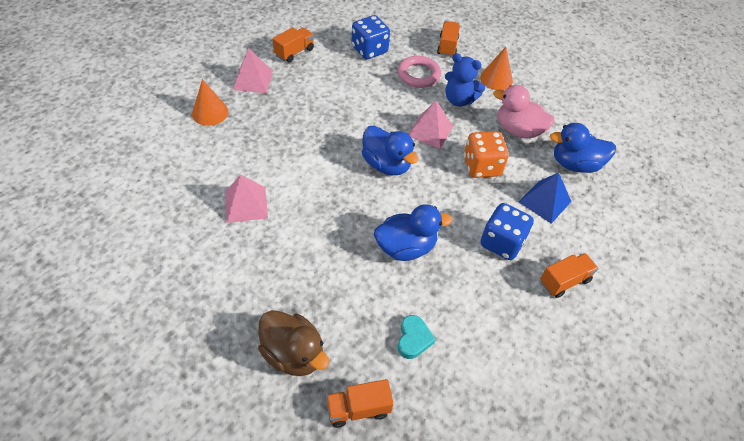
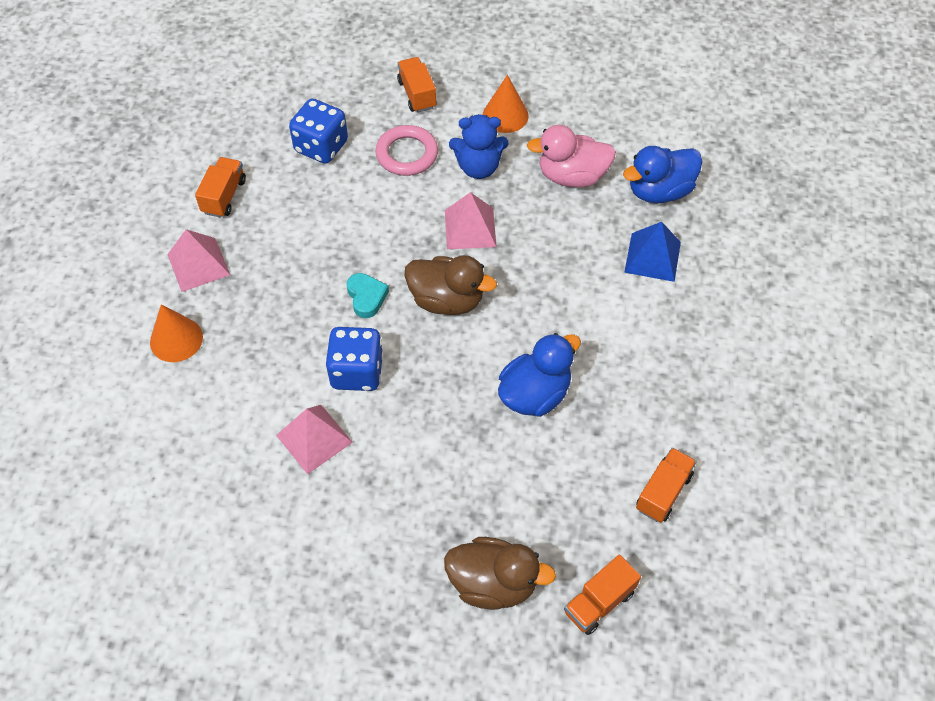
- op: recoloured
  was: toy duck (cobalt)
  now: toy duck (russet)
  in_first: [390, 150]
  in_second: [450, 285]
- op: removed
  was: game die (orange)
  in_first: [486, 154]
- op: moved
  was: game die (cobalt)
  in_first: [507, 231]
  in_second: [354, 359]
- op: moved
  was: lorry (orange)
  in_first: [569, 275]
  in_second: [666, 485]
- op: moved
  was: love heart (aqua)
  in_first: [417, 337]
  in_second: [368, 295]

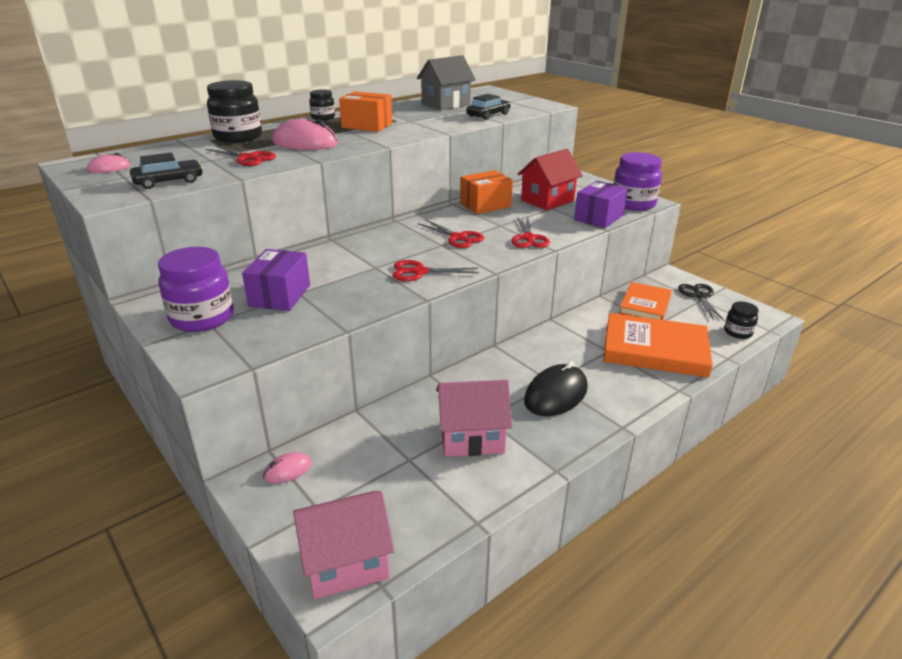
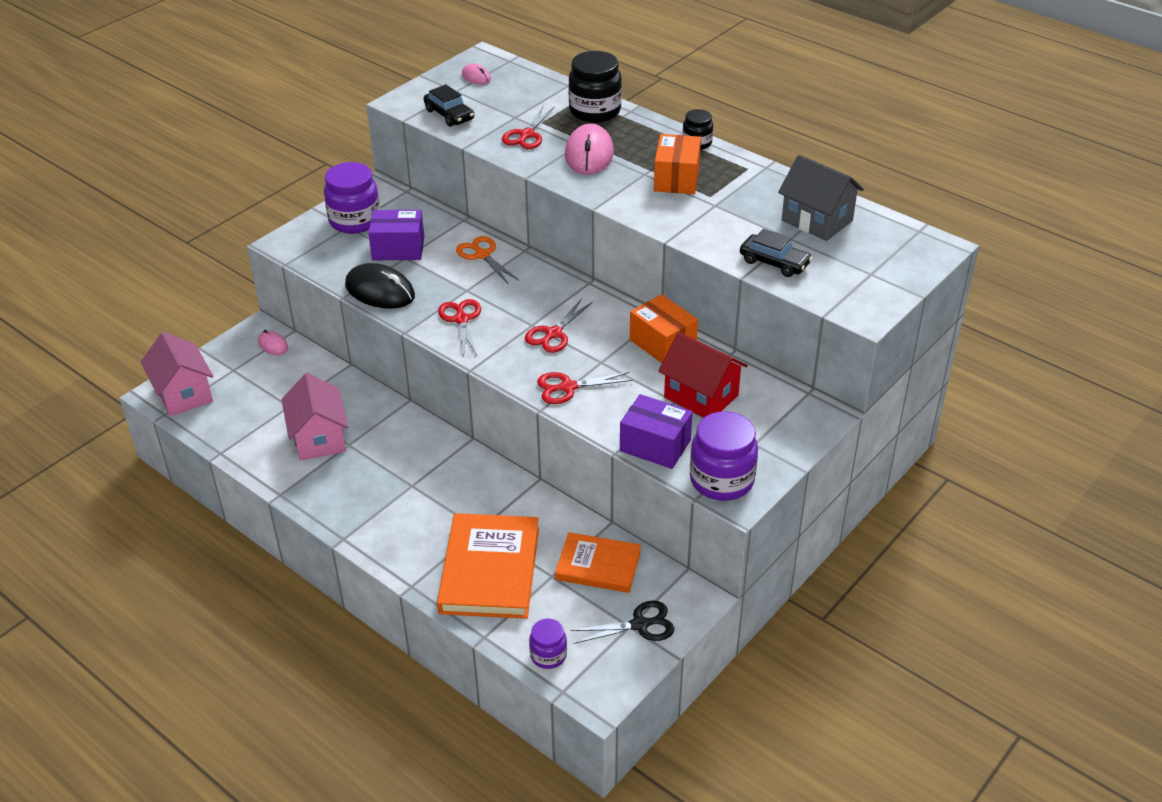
- op: recoloured
  was: jar (black)
  now: jar (royal purple)
  in_first: [741, 320]
  in_second: [548, 644]
- op: moved
  was: PC mouse (black)
  in_first: [556, 388]
  in_second: [380, 286]
- op: added
  now: scissors (orange)
  in_second: [487, 259]

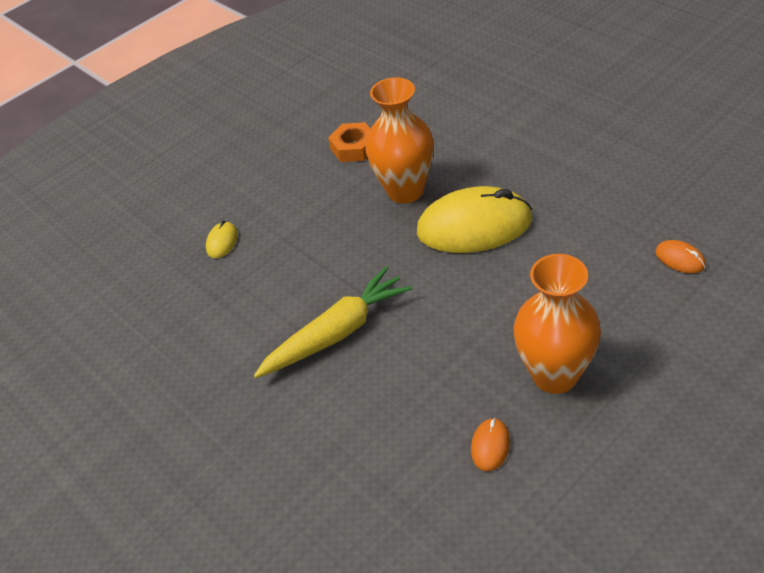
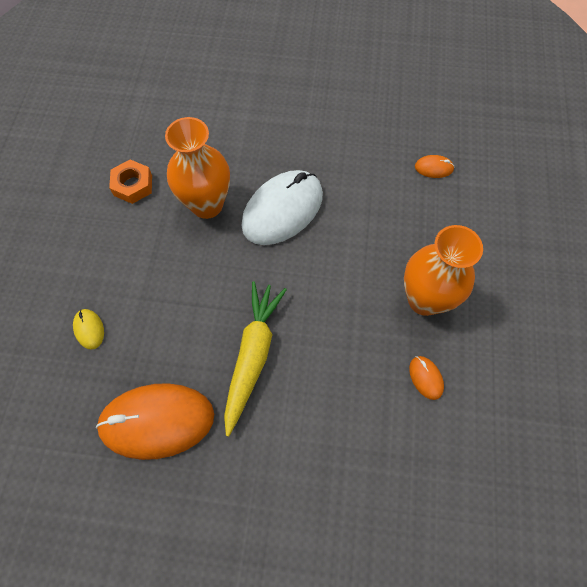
- op: recoloured
  was: PC mouse (golden)
  now: PC mouse (white)
  in_first: [475, 219]
  in_second: [282, 207]
- op: added
  now: PC mouse (orange)
  in_second: [155, 421]

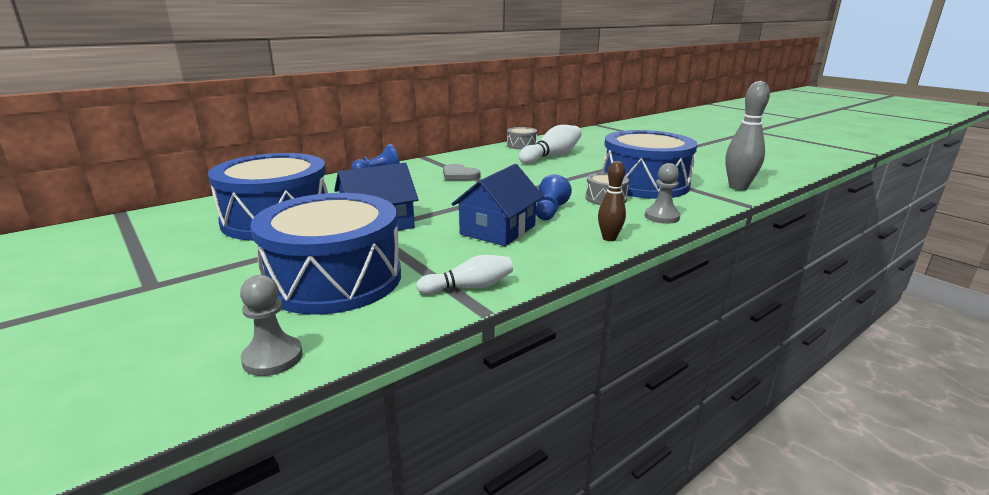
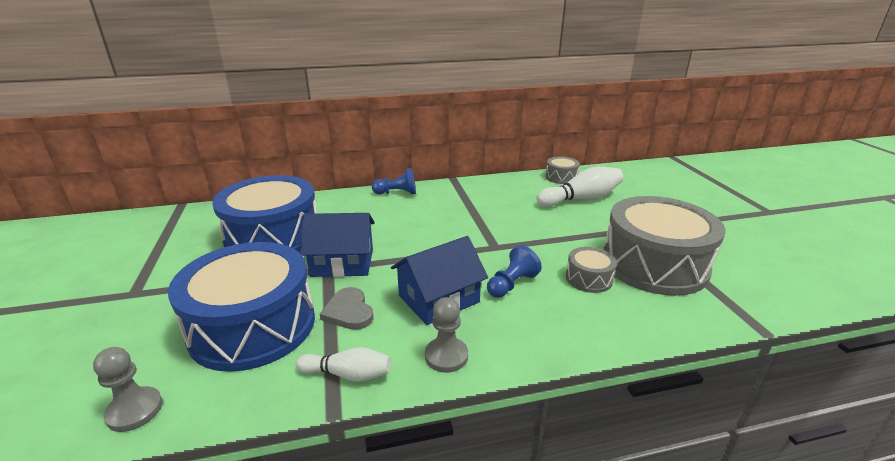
- op: removed
  was: bowling pin (ash-grey)
  in_first: [747, 135]
- op: recoloured
  was: snare drum (cobalt)
  now: snare drum (ash-grey)
  in_first: [650, 164]
  in_second: [665, 246]
- op: removed
  was: bowling pin (russet)
  in_first: [612, 201]
- op: moved
  was: pawn (ash-grey)
  in_first: [662, 193]
  in_second: [446, 335]
- op: moved
  was: love heart (ash-grey)
  in_first: [462, 172]
  in_second: [347, 308]

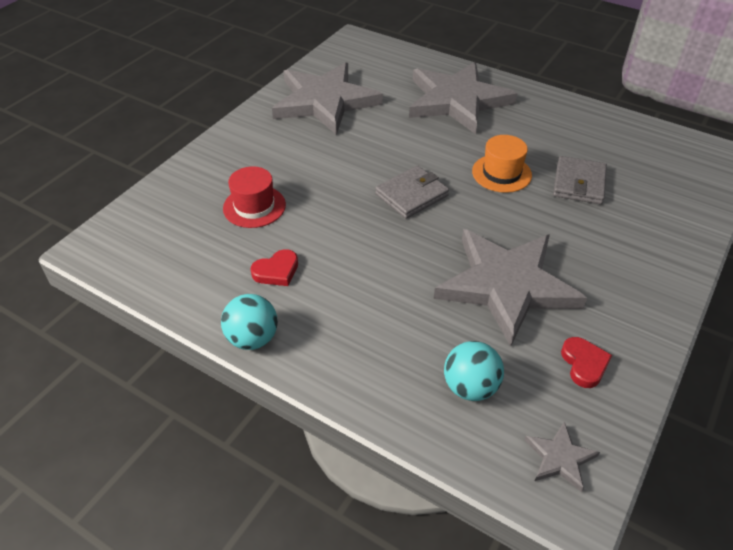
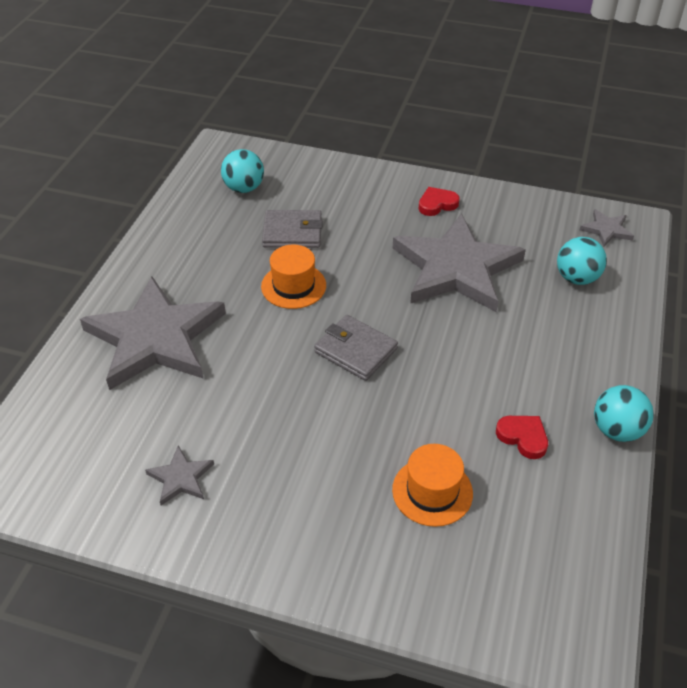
- op: resized
  was: five-pointed star (ash-grey)
  in_first: [327, 98]
  in_second: [179, 476]
  ratio: 0.41
- op: recoloured
  was: hat (crimson)
  now: hat (orange)
  in_first: [254, 197]
  in_second: [432, 485]
- op: moved
  was: love heart (crimson)
  in_first: [586, 362]
  in_second: [439, 201]
- op: added
  now: ball (aqua)
  in_second: [242, 171]

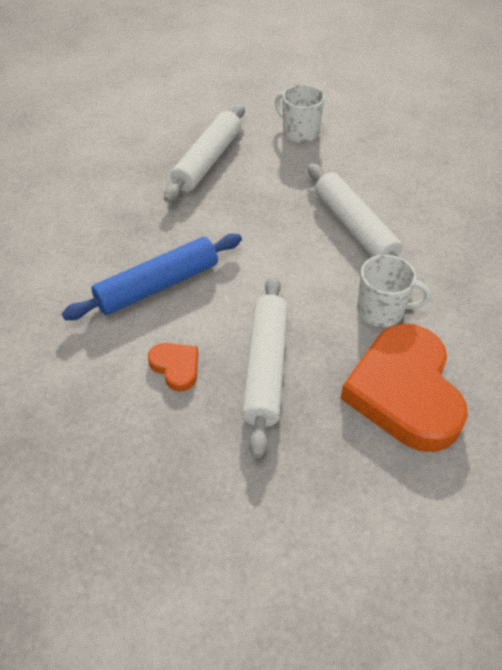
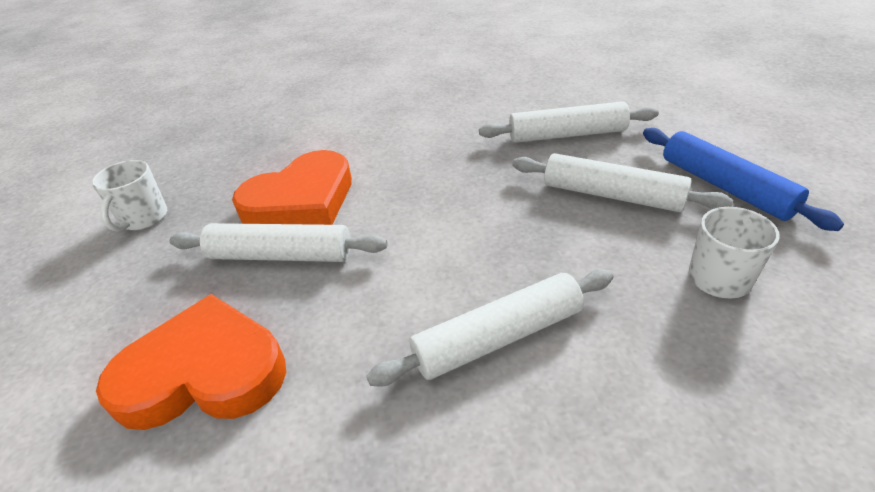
- op: moved
  was: pastry roller (cobalt)
  in_first: [152, 277]
  in_second: [743, 179]
- op: moved
  was: coffee mug (white)
  in_first: [394, 291]
  in_second: [129, 195]
- op: resized
  was: love heart (orange)
  in_first: [173, 367]
  in_second: [292, 187]
  ratio: 2.26
- op: added
  now: pastry roller (white)
  in_second: [569, 122]

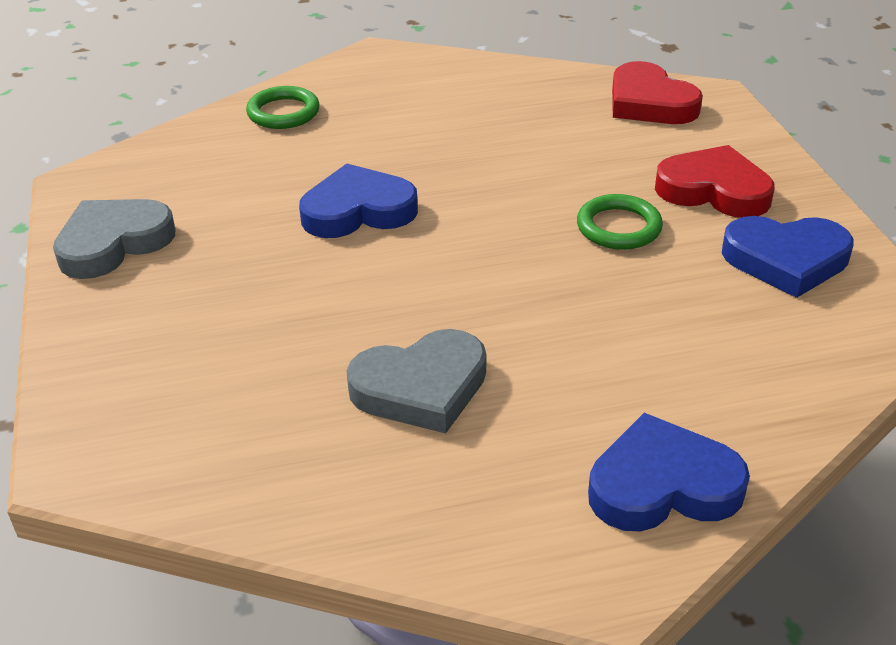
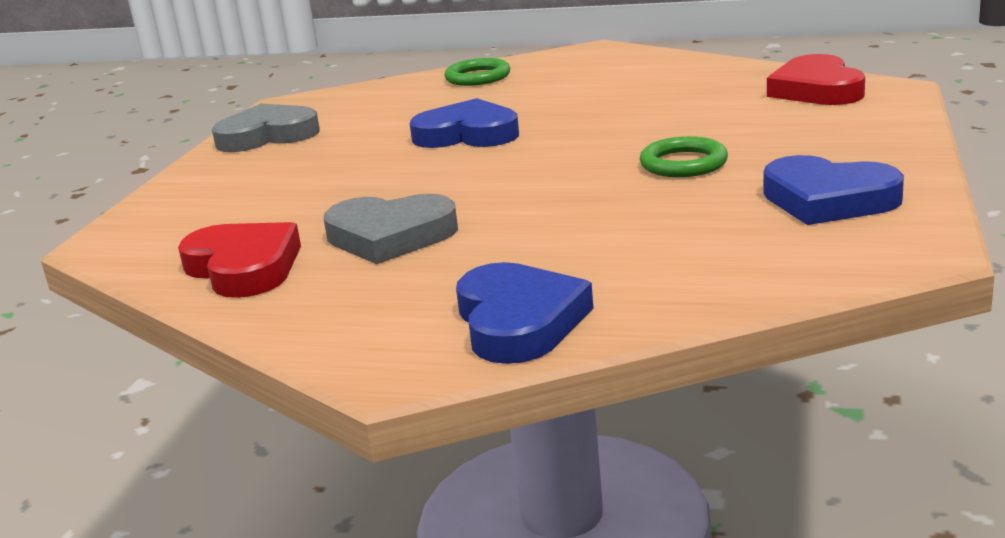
- op: moved
  was: love heart (crimson)
  in_first: [715, 181]
  in_second: [239, 260]
- op: turned
  was: love heart (cobalt)
  in_first: [669, 472]
  in_second: [524, 313]
  clockwise: 60

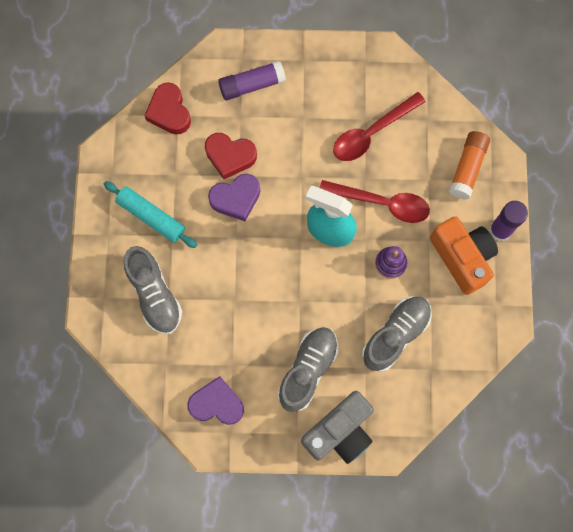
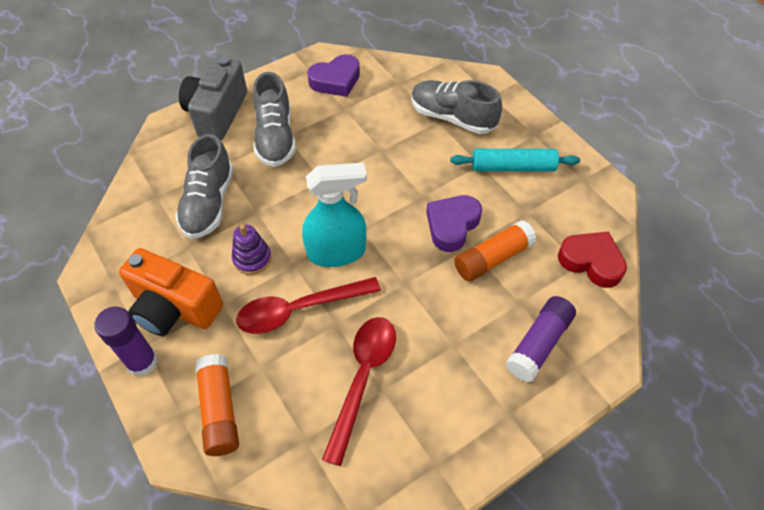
- op: replaced
  was: love heart (crimson)
  now: stick of glue (orange)
  in_first: [231, 156]
  in_second: [495, 251]

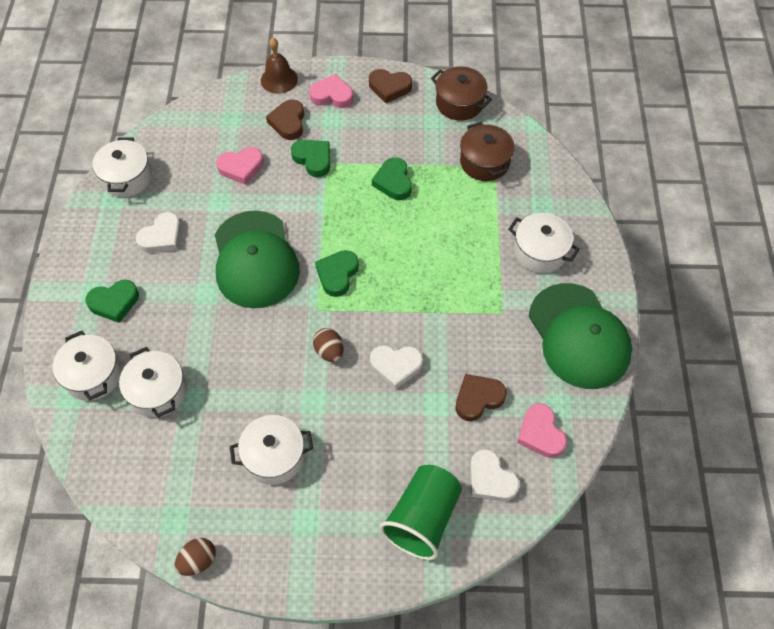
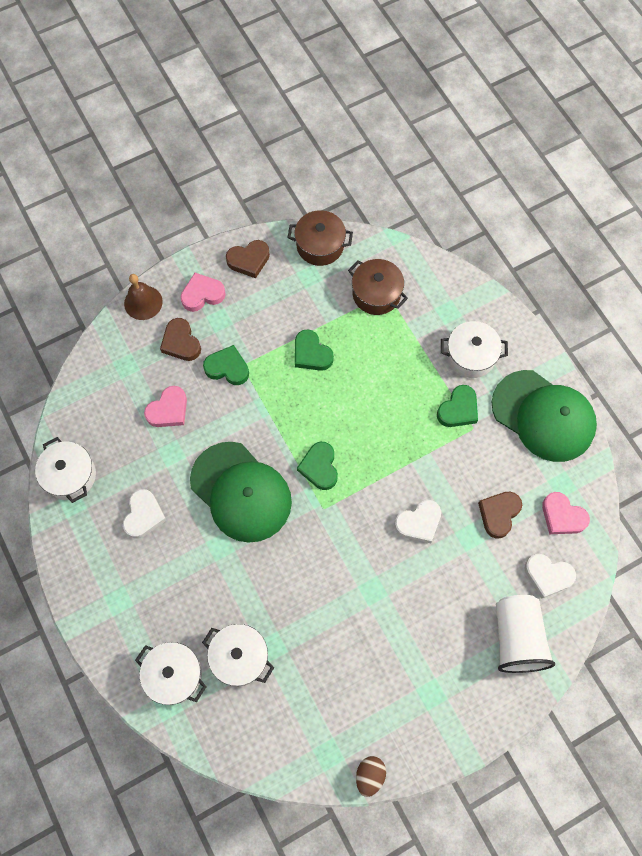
- op: moved
  was: love heart (emerald)
  in_first: [112, 301]
  in_second: [457, 406]
- op: removed
  was: toy egg (russet)
  in_first: [328, 345]
- op: removed
  was: pot (white)
  in_first: [271, 450]
- op: recoloured
  was: beaker (emerald)
  now: beaker (white)
  in_first: [420, 512]
  in_second: [525, 634]

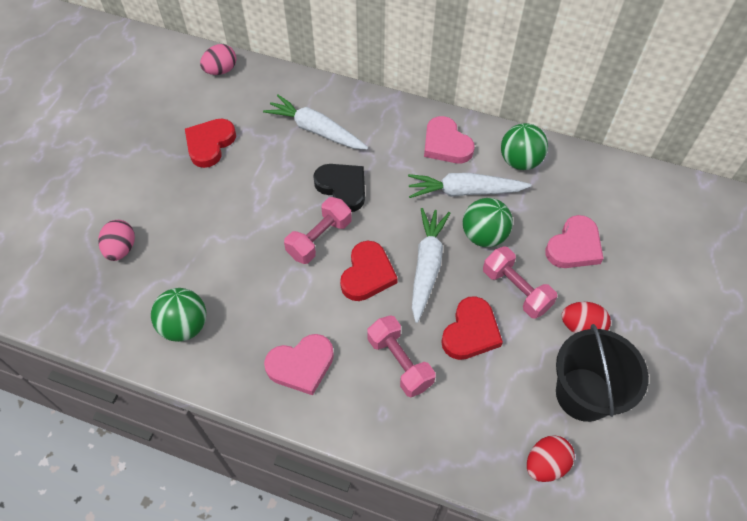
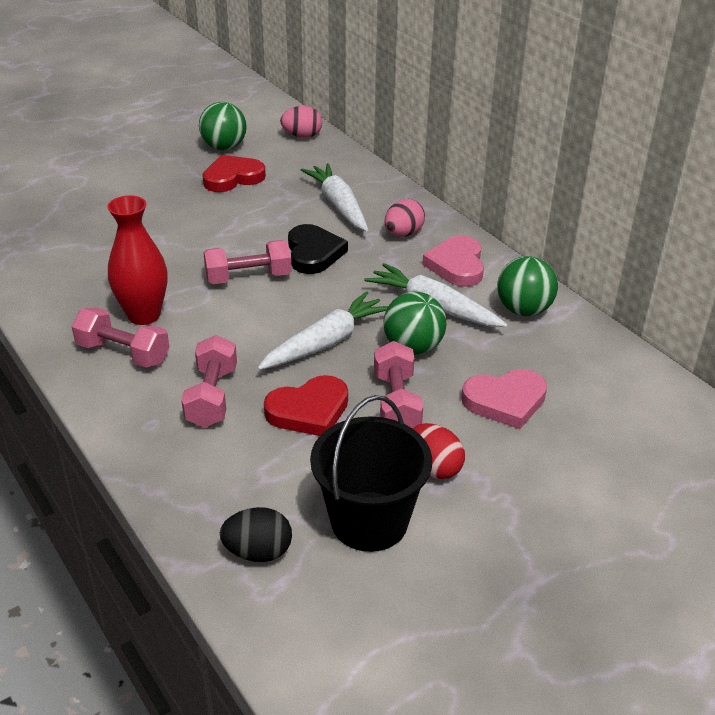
- op: moved
  was: toy egg (rosy)
  in_first: [116, 240]
  in_second: [404, 218]
- op: removed
  was: love heart (crimson)
  in_first: [369, 271]
- op: moved
  was: ball (emerald)
  in_first: [178, 315]
  in_second: [223, 126]
- op: replaced
  was: love heart (rosy)
  now: hand weight (rosy)
  in_first: [299, 364]
  in_second: [121, 337]
- op: recoloured
  was: toy egg (crimson)
  now: toy egg (black)
  in_first: [551, 458]
  in_second: [256, 534]
- op: added
  now: tall vase (crimson)
  in_second: [137, 260]

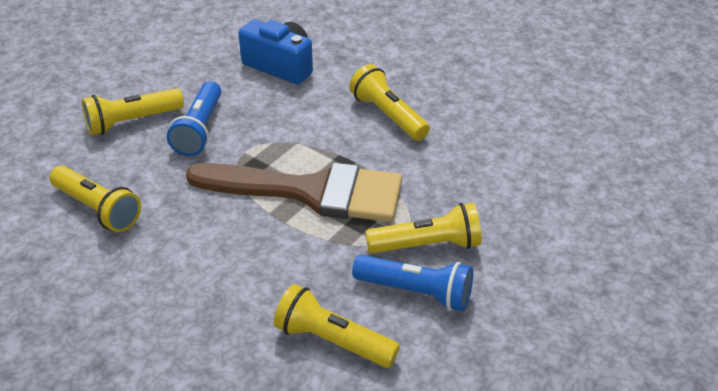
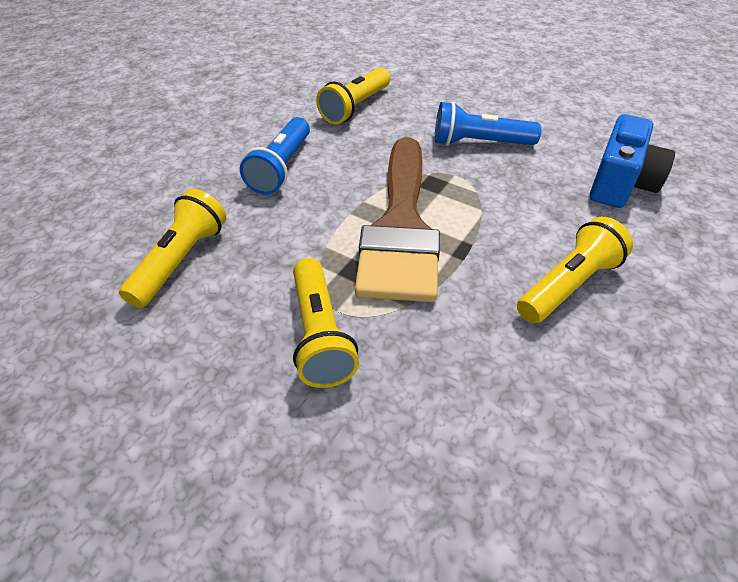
- op: removed
  was: torch (golden)
  in_first: [133, 112]
- op: moved
  was: torch (cobalt)
  in_first: [412, 283]
  in_second: [275, 156]

